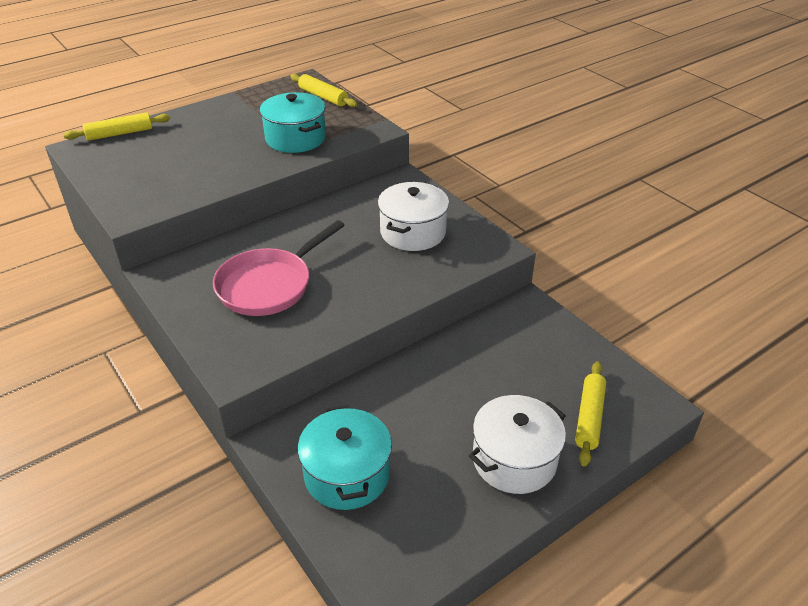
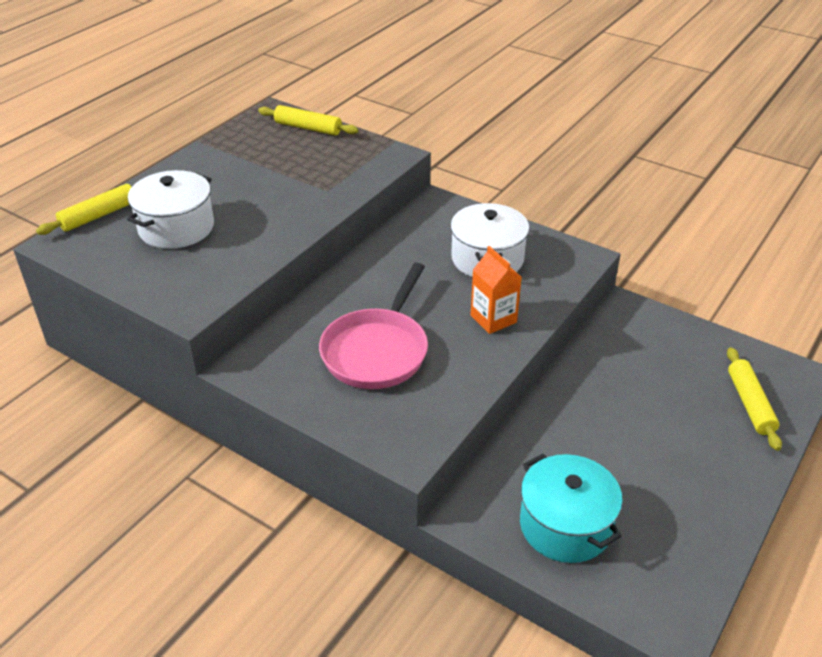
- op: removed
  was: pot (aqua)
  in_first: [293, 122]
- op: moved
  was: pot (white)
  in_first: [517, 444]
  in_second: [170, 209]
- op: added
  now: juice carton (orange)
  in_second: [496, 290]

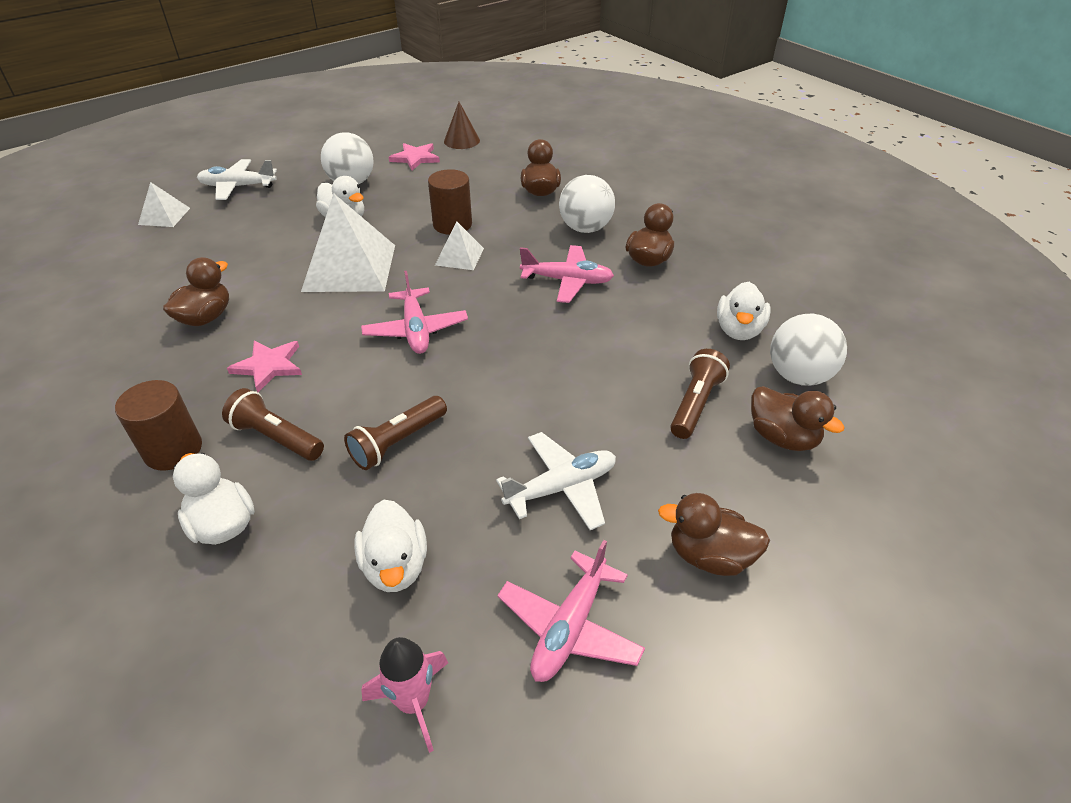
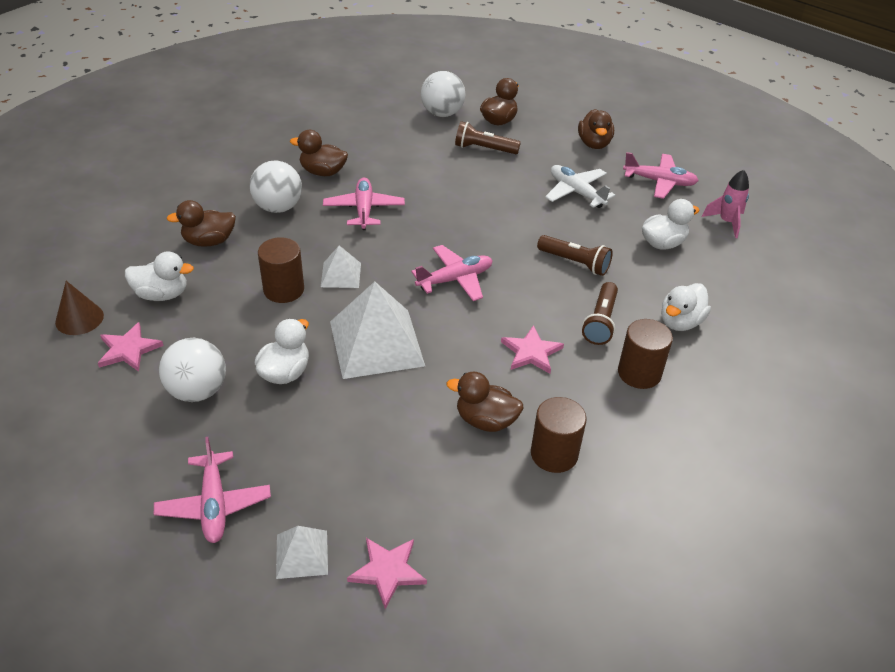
- op: recoloured
  was: aeroplane (white)
  now: aeroplane (rosy)
  in_first: [237, 179]
  in_second: [212, 490]
- op: moved
  was: toy duck (white)
  in_first: [744, 311]
  in_second: [159, 276]
- op: added
  now: cylinder (russet)
  in_second: [559, 435]
- op: added
  now: five-pointed star (rosy)
  in_second: [387, 573]

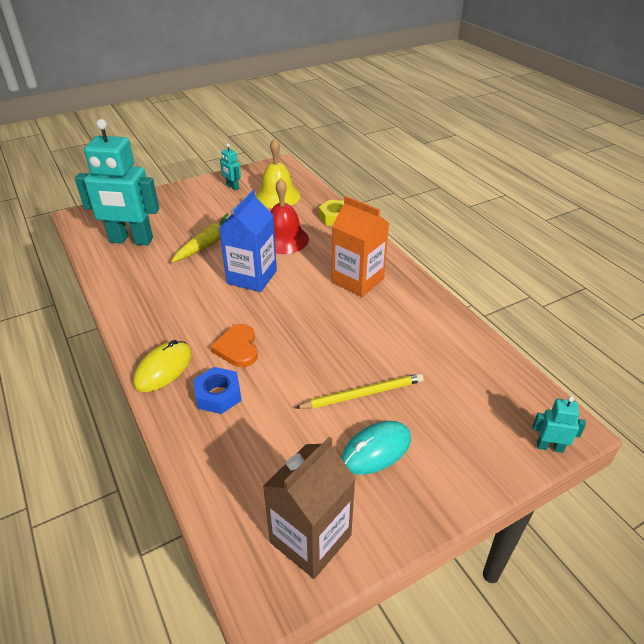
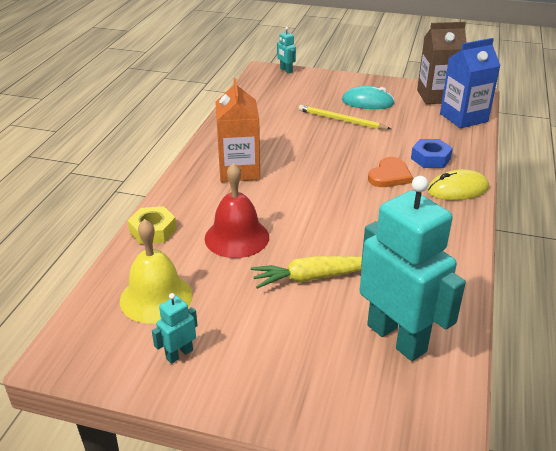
- op: turned
  was: toy robot (aqua)
  in_first: [230, 167]
  in_second: [175, 328]
  clockwise: -135
- op: moved
  was: juice carton (cobalt)
  in_first: [248, 241]
  in_second: [470, 83]

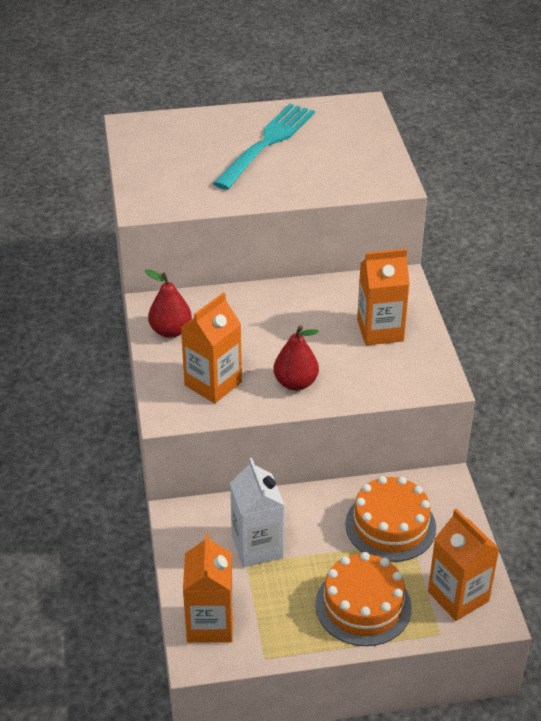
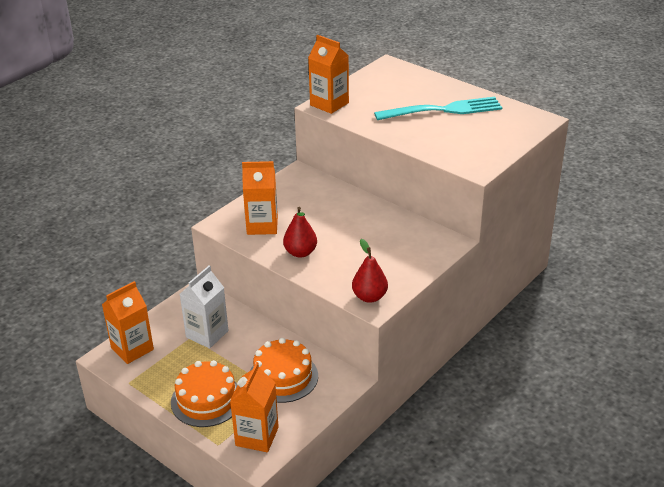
- op: moved
  was: juice carton (orange)
  in_first: [383, 297]
  in_second: [328, 74]
- op: moved
  was: toy pear (crimson)
  in_first: [168, 303]
  in_second: [370, 271]

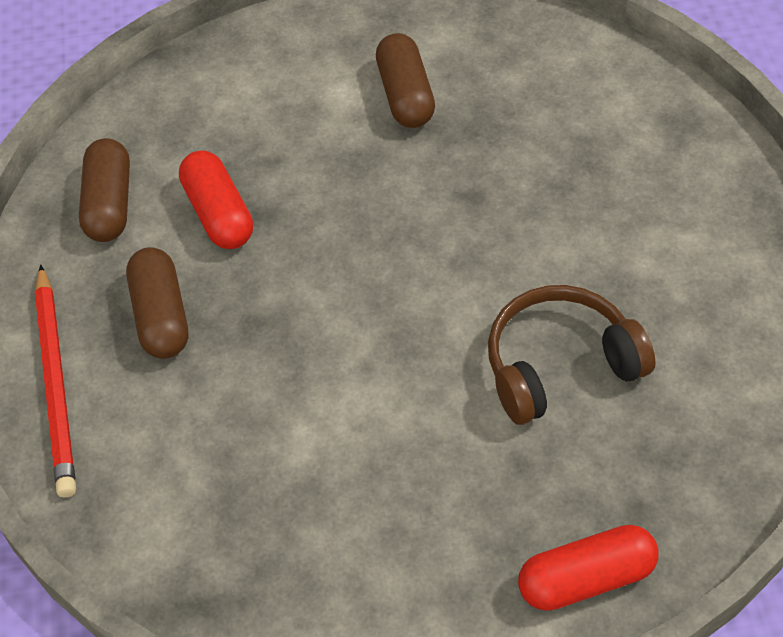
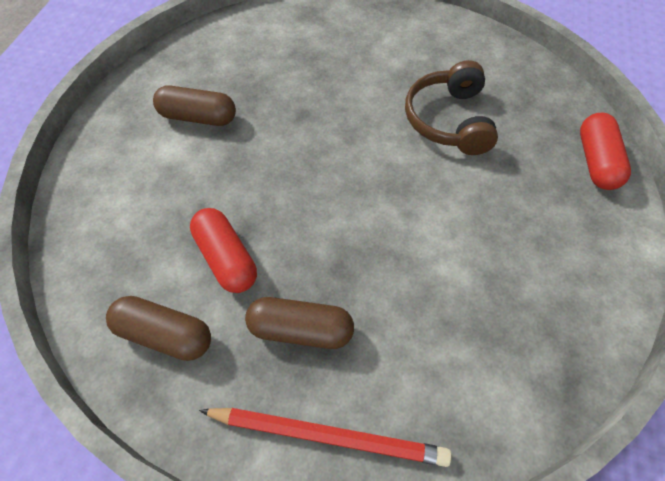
- op: turned
  was: pill (crimson)
  in_first: [216, 200]
  in_second: [223, 250]
  clockwise: 60

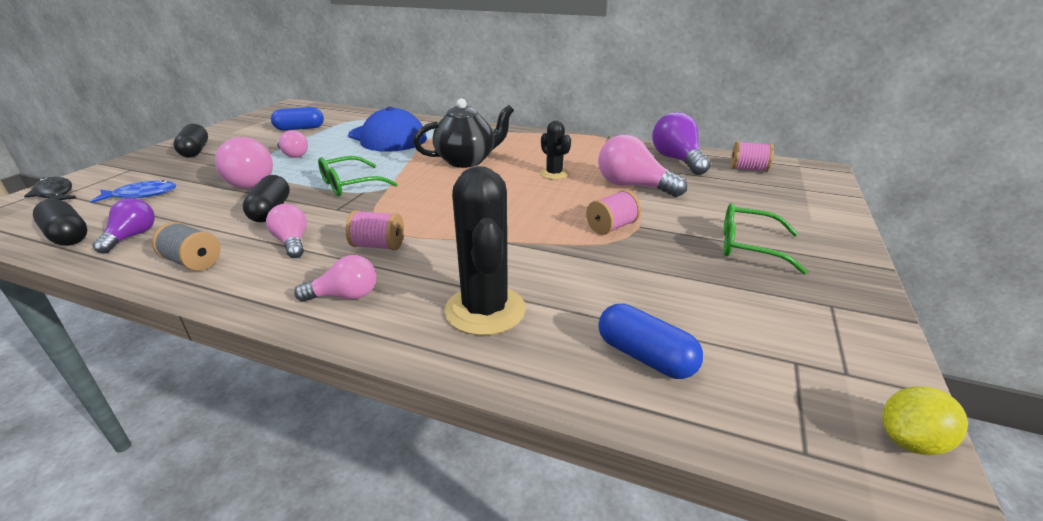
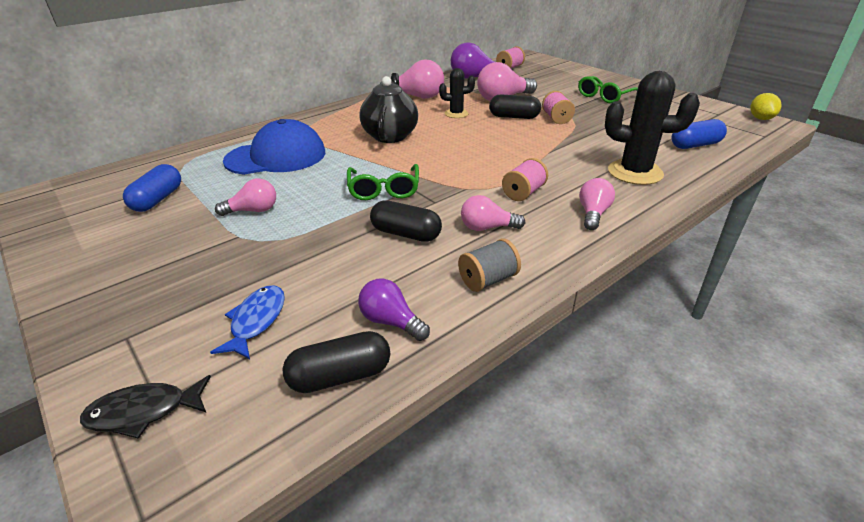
- op: moved
  was: pill (black)
  in_first: [190, 141]
  in_second: [515, 106]
- op: moved
  was: bulb (rosy)
  in_first: [244, 163]
  in_second: [412, 79]

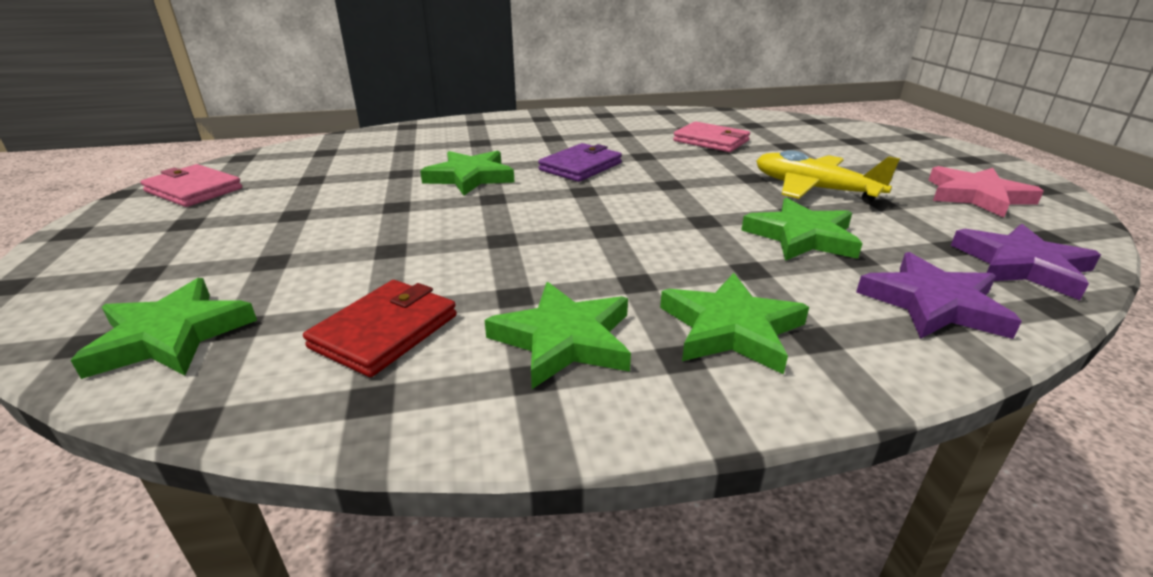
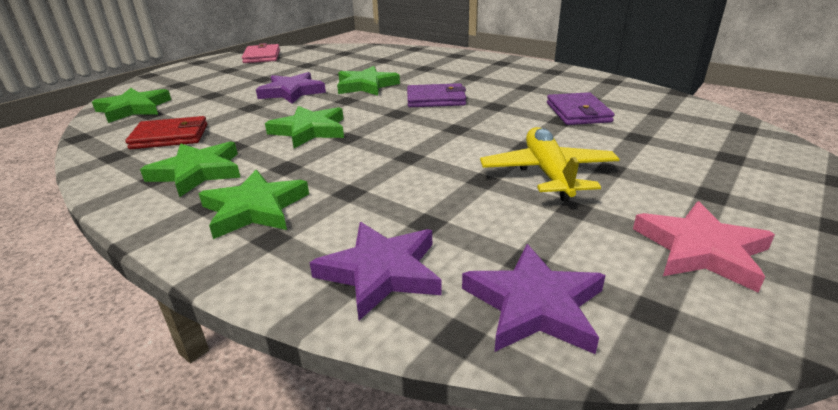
- op: recoloured
  was: wallet (rosy)
  now: wallet (royal purple)
  in_first: [711, 136]
  in_second: [580, 108]
- op: moved
  was: five-pointed star (emerald)
  in_first: [802, 229]
  in_second: [304, 127]
- op: added
  now: five-pointed star (royal purple)
  in_second: [291, 88]

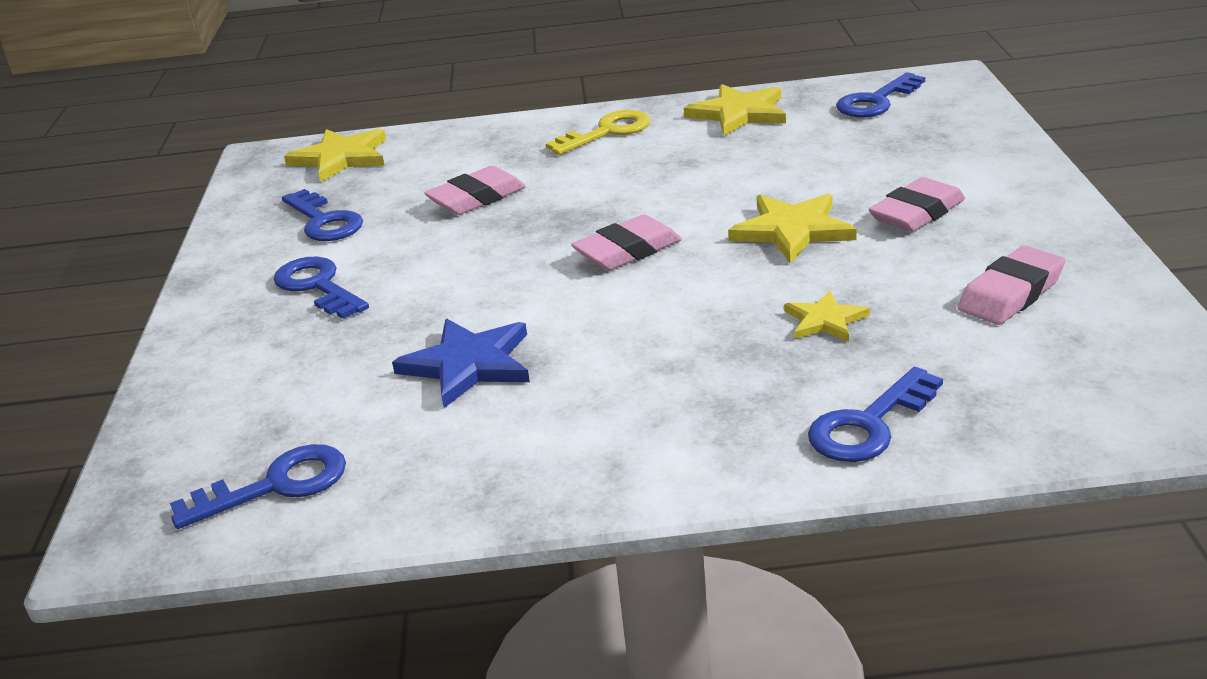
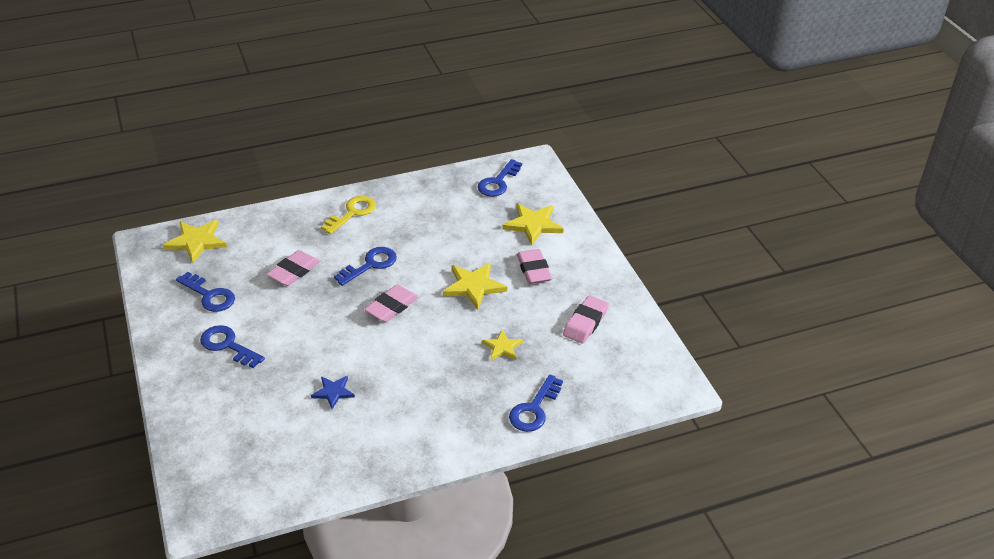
- op: moved
  was: five-pointed star (golden)
  in_first: [735, 110]
  in_second: [533, 224]
- op: turned
  was: gum eraser (rosy)
  in_first: [917, 204]
  in_second: [534, 266]
  clockwise: -45
- op: resized
  was: five-pointed star (cobalt)
  in_first: [461, 363]
  in_second: [333, 392]
  ratio: 0.61
- op: moved
  was: latchkey (cobalt)
  in_first: [258, 486]
  in_second: [365, 266]

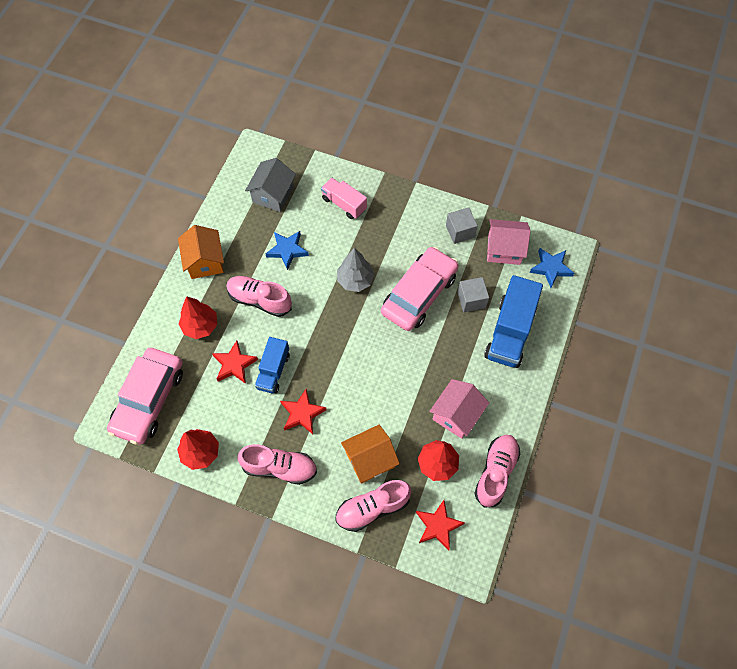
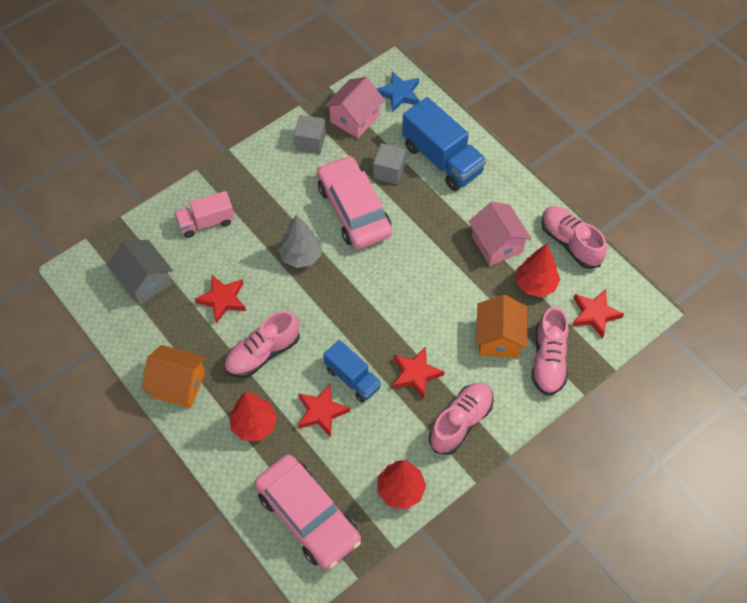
- op: recoloured
  was: five-pointed star (cobalt)
  now: five-pointed star (crimson)
  in_first: [287, 250]
  in_second: [220, 299]

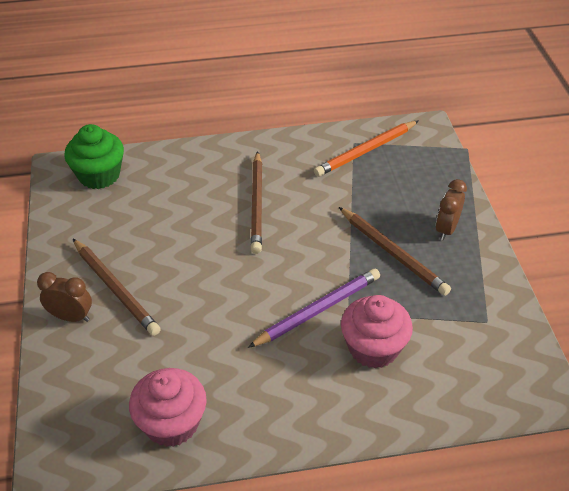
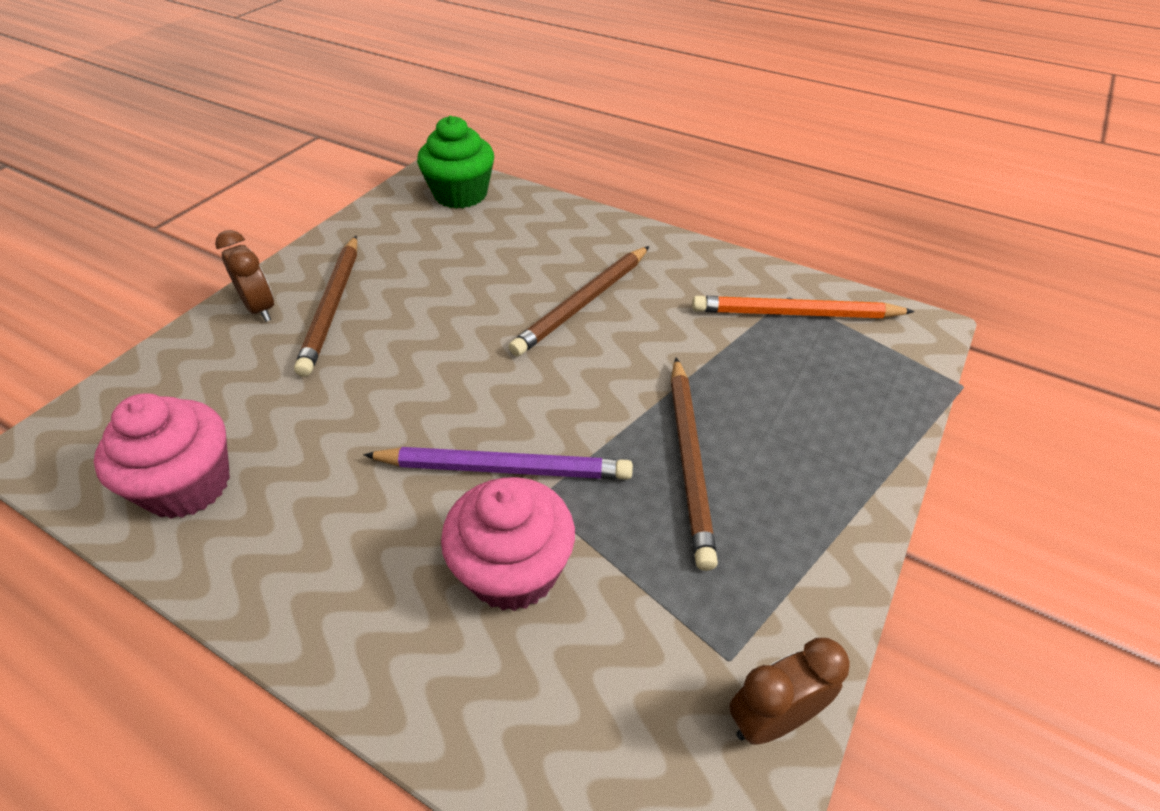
- op: moved
  was: clock (russet)
  in_first: [451, 210]
  in_second: [789, 691]

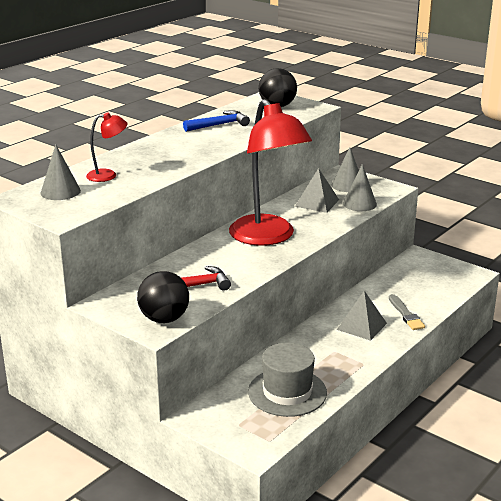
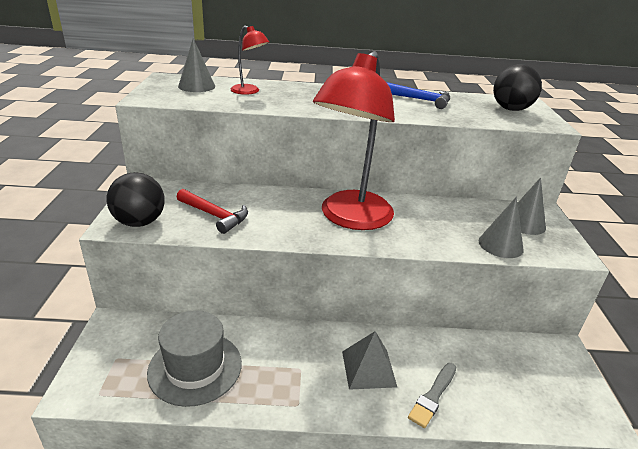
- op: removed
  was: solid pyramid (ash-grey)
  in_first: [317, 190]

